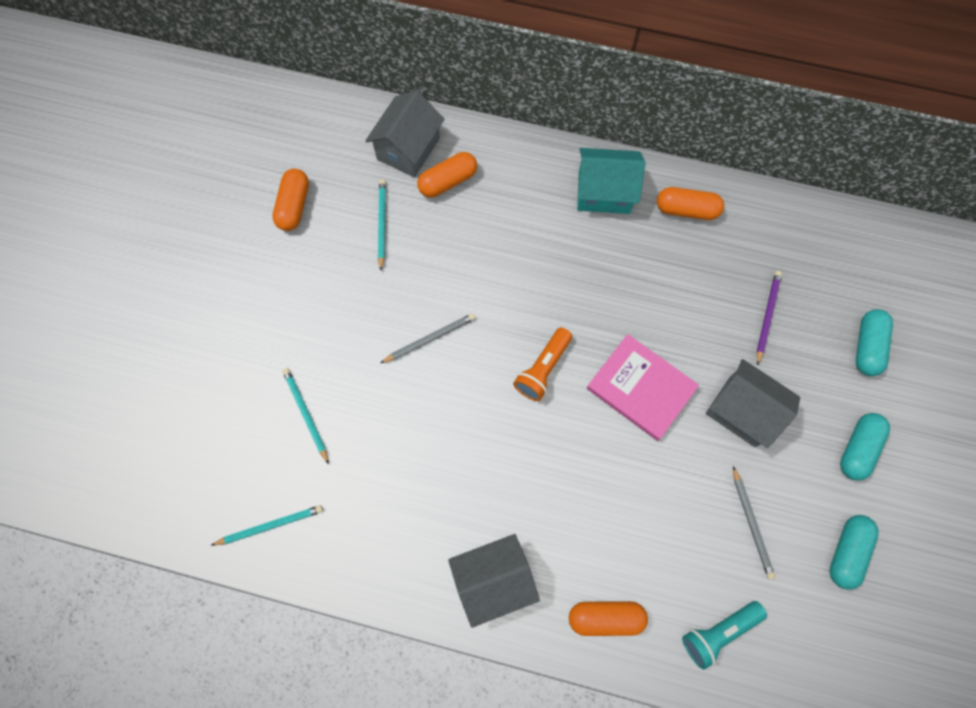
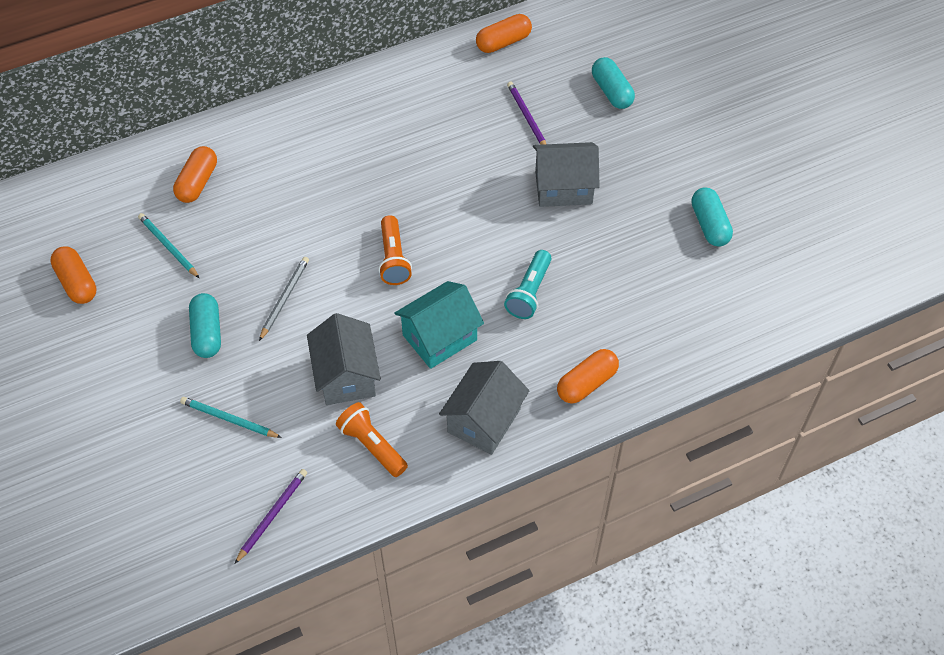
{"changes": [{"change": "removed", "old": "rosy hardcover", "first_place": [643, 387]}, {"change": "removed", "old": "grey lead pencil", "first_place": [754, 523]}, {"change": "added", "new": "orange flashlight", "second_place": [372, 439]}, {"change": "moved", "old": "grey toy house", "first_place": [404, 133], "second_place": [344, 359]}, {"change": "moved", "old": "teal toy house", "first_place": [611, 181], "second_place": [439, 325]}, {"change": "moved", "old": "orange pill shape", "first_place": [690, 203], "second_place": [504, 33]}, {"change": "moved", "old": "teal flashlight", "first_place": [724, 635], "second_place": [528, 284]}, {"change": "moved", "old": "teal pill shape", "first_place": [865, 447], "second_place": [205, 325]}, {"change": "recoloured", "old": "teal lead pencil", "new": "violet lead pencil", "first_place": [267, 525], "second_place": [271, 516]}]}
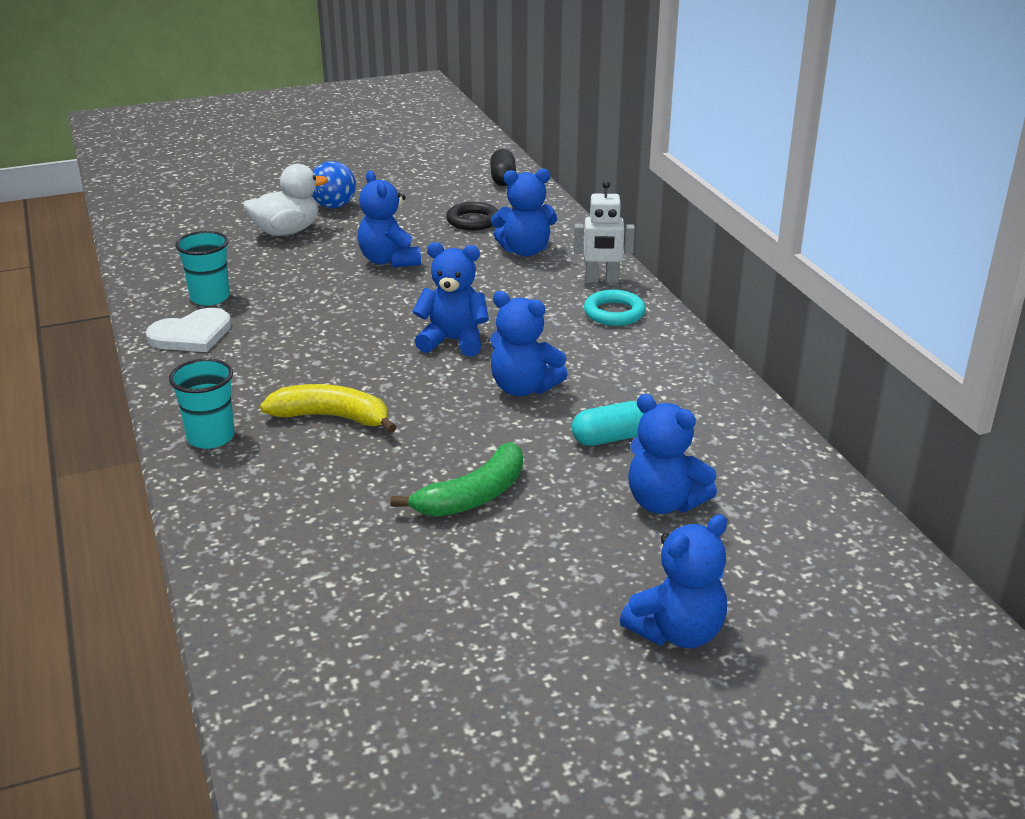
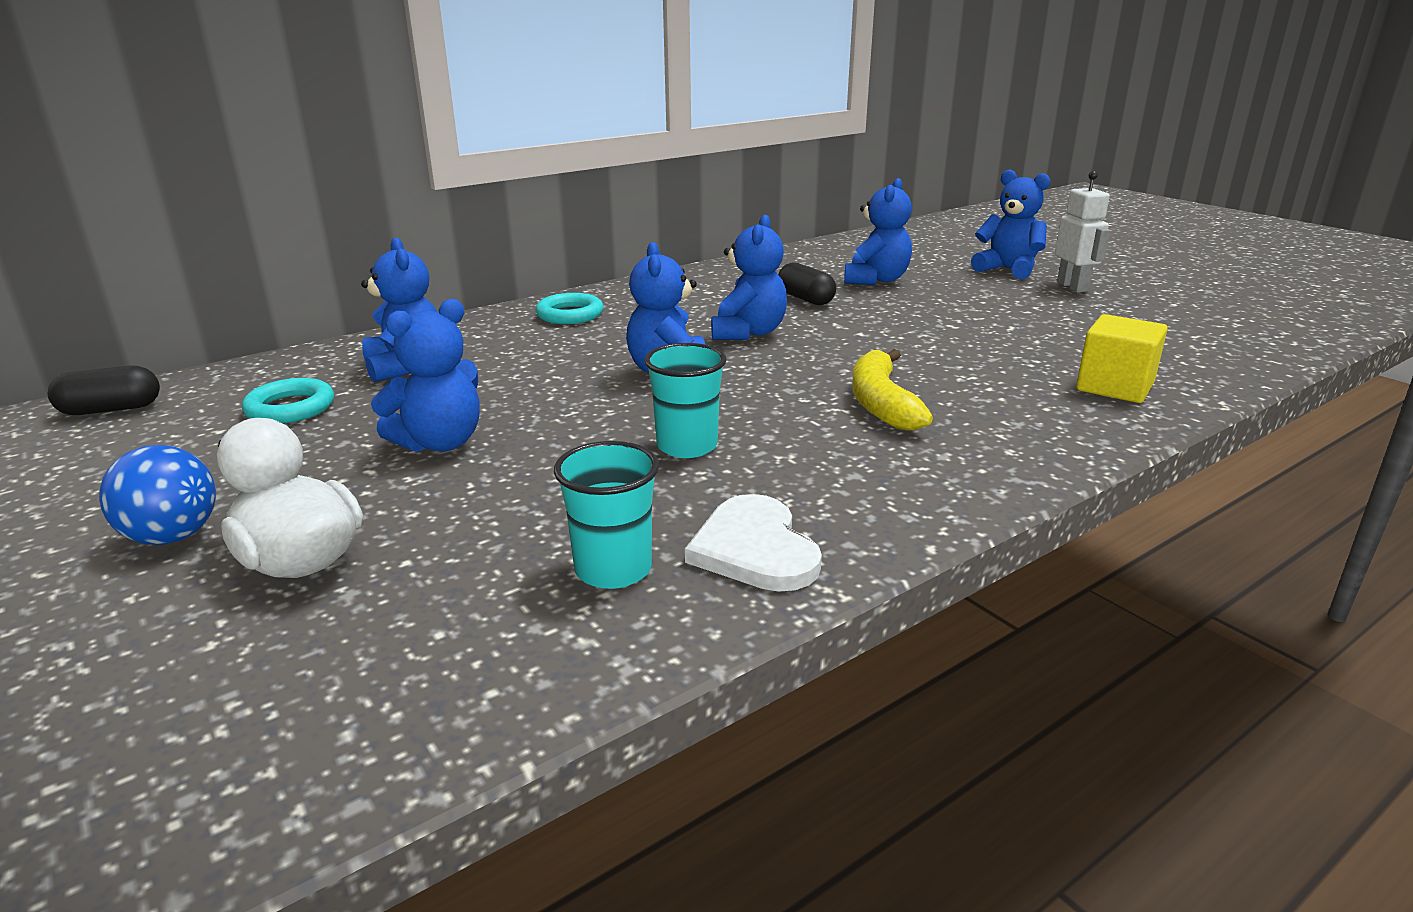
{"changes": [{"change": "removed", "old": "emerald toy banana", "first_place": [456, 479]}, {"change": "added", "new": "bright yellow cube", "second_place": [1122, 358]}, {"change": "moved", "old": "teal cup", "first_place": [202, 404], "second_place": [685, 400]}, {"change": "moved", "old": "white robot figure", "first_place": [604, 231], "second_place": [1082, 231]}, {"change": "recoloured", "old": "black torus", "new": "teal torus", "first_place": [472, 216], "second_place": [288, 401]}, {"change": "recoloured", "old": "teal pill shape", "new": "black pill shape", "first_place": [608, 423], "second_place": [807, 284]}, {"change": "turned", "old": "white love heart", "first_place": [188, 330], "second_place": [753, 543], "degrees": -150}]}
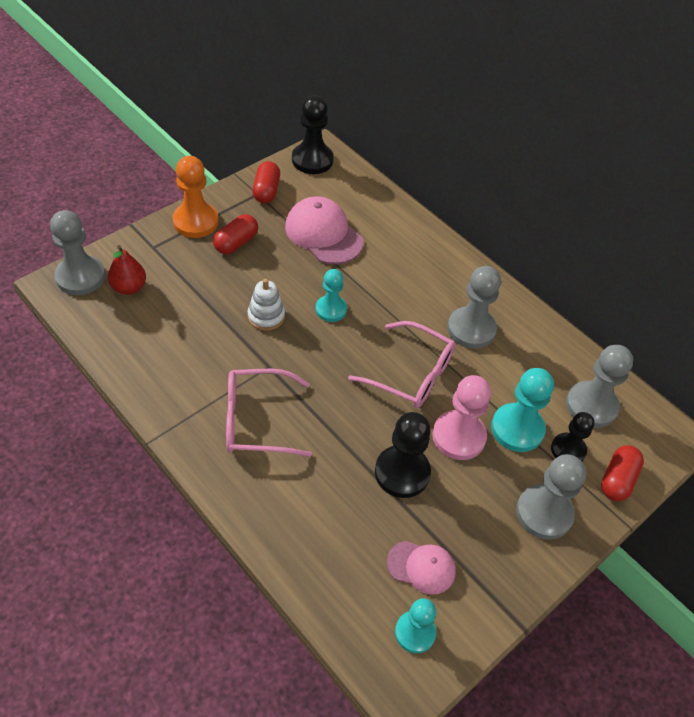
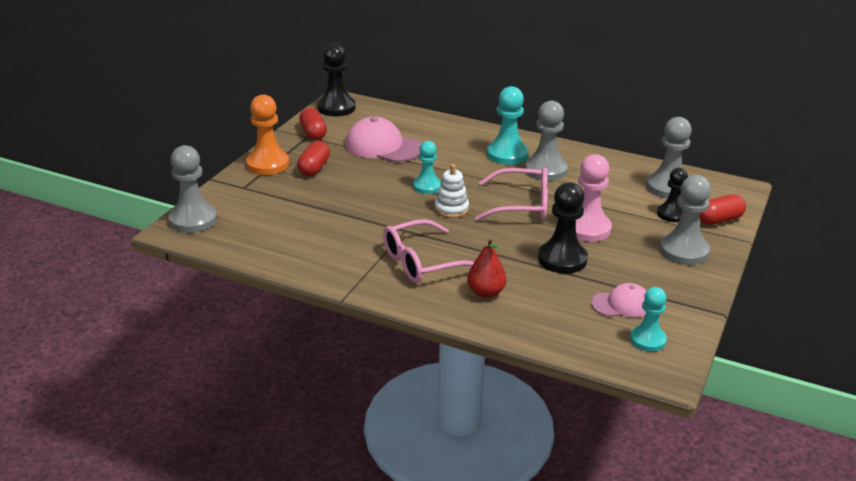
{"changes": [{"change": "moved", "old": "red pear fruit", "first_place": [127, 270], "second_place": [487, 268]}, {"change": "moved", "old": "white stacking toy", "first_place": [266, 305], "second_place": [452, 191]}, {"change": "moved", "old": "teal pawn", "first_place": [522, 410], "second_place": [508, 125]}, {"change": "turned", "old": "red pill shape", "first_place": [622, 473], "second_place": [723, 209], "degrees": 60}]}
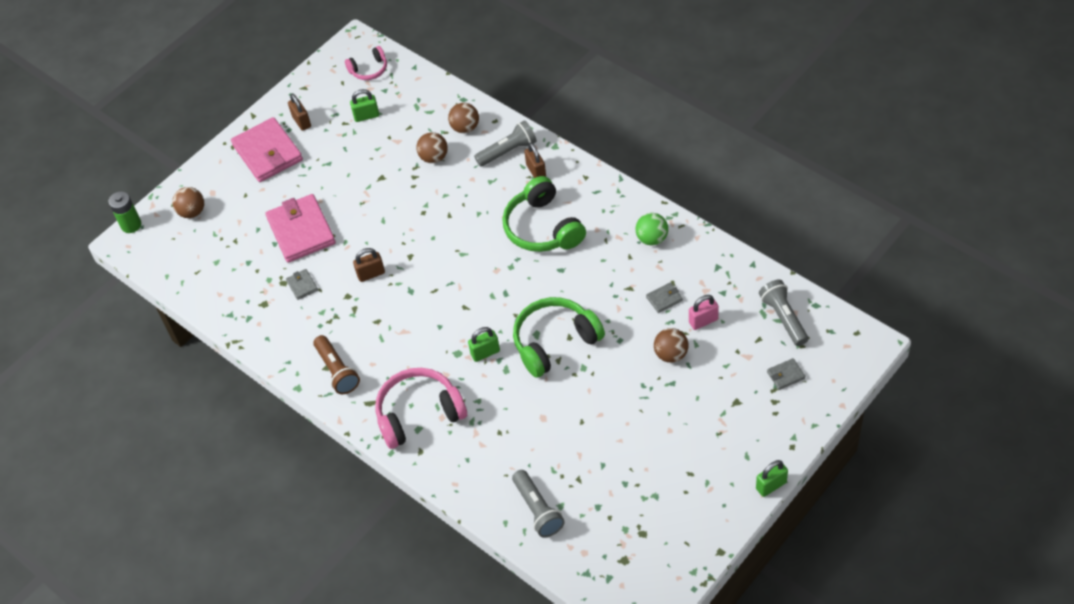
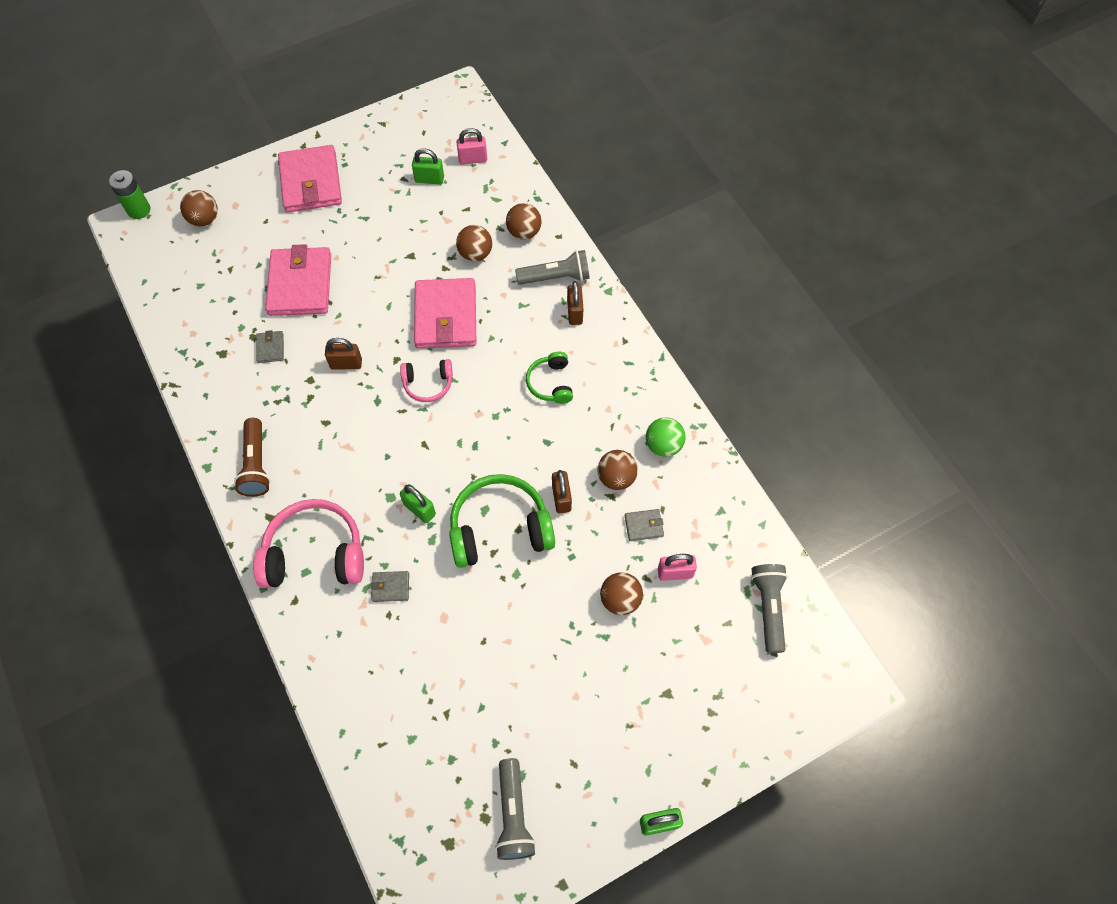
{"changes": [{"change": "added", "new": "rosy wallet", "second_place": [445, 313]}, {"change": "added", "new": "rosy padlock", "second_place": [471, 146]}, {"change": "added", "new": "brown ball", "second_place": [618, 470]}, {"change": "moved", "old": "brown padlock", "first_place": [299, 112], "second_place": [562, 491]}, {"change": "moved", "old": "rosy headset", "first_place": [366, 63], "second_place": [426, 380]}, {"change": "moved", "old": "grey flashlight", "first_place": [538, 503], "second_place": [515, 809]}, {"change": "moved", "old": "grey wallet", "first_place": [786, 374], "second_place": [389, 586]}, {"change": "turned", "old": "emerald padlock", "first_place": [484, 344], "second_place": [418, 503], "degrees": 45}, {"change": "resized", "old": "emerald headset", "first_place": [544, 214], "second_place": [549, 378], "factor": 0.54}]}
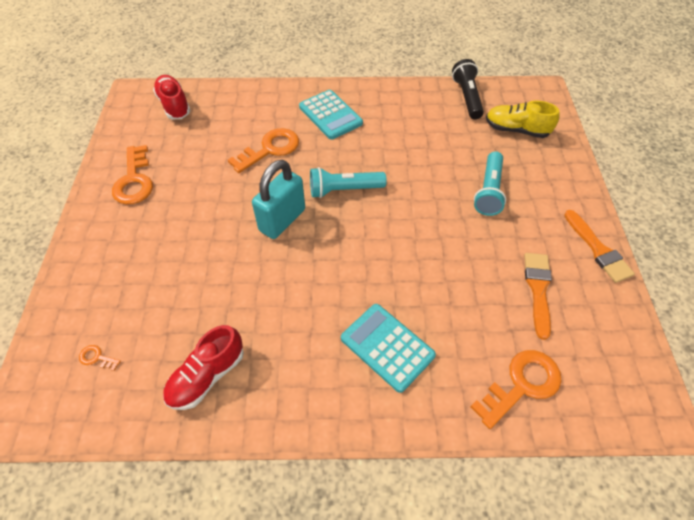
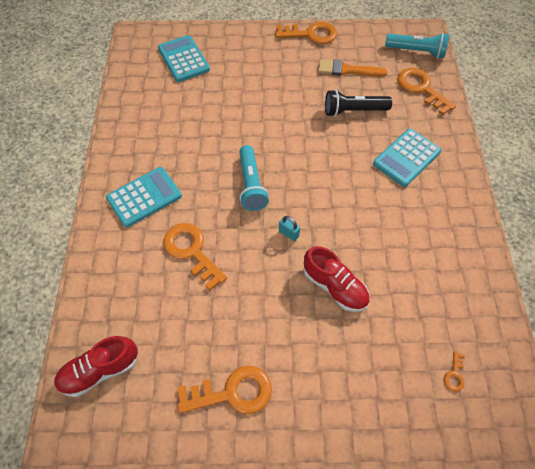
{"changes": [{"change": "moved", "old": "red lace-up shoe", "first_place": [203, 367], "second_place": [336, 279]}, {"change": "moved", "old": "black flashlight", "first_place": [468, 89], "second_place": [358, 103]}, {"change": "moved", "old": "teal flashlight", "first_place": [490, 183], "second_place": [417, 46]}, {"change": "replaced", "old": "bright yellow lace-up shoe", "new": "teal calculator", "first_place": [523, 119], "second_place": [184, 58]}, {"change": "replaced", "old": "orange paintbrush", "new": "orange key", "first_place": [599, 246], "second_place": [306, 33]}, {"change": "resized", "old": "teal padlock", "first_place": [278, 199], "second_place": [289, 228], "factor": 0.42}]}
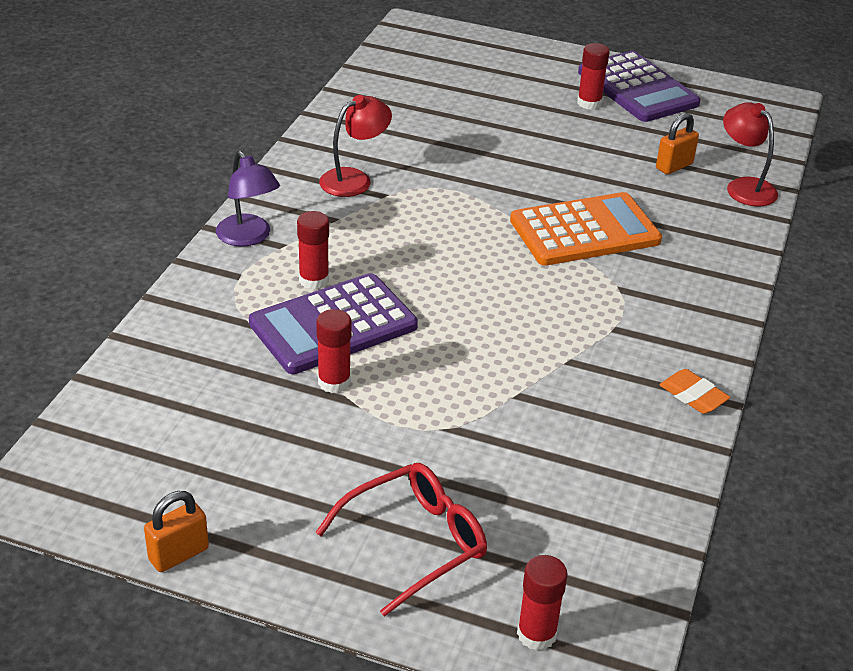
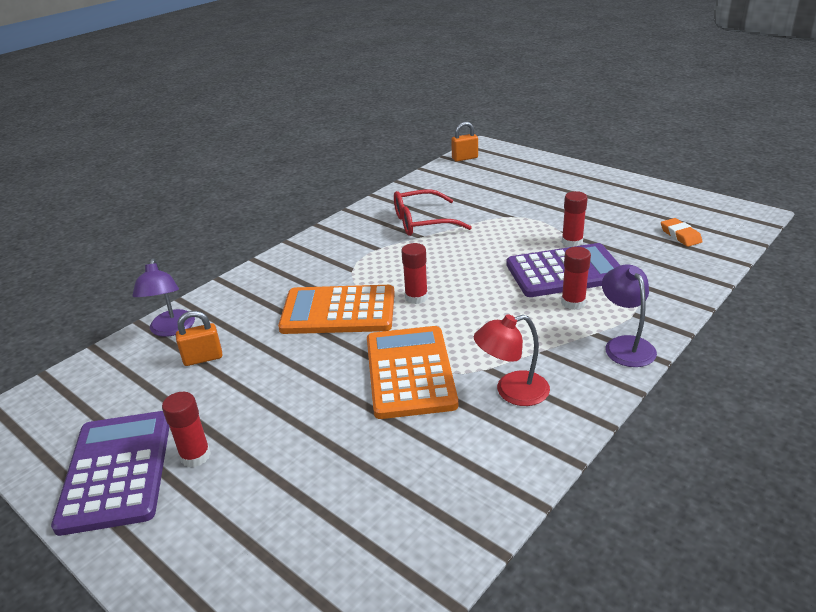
{"changes": [{"change": "added", "new": "orange calculator", "second_place": [412, 372]}, {"change": "moved", "old": "orange padlock", "first_place": [176, 531], "second_place": [464, 142]}, {"change": "moved", "old": "red eyeglasses", "first_place": [401, 540], "second_place": [433, 212]}, {"change": "moved", "old": "red glue", "first_place": [542, 603], "second_place": [414, 273]}, {"change": "moved", "old": "orange eraser", "first_place": [694, 391], "second_place": [682, 232]}, {"change": "recoloured", "old": "red desk lamp", "new": "violet desk lamp", "first_place": [750, 154], "second_place": [163, 298]}]}
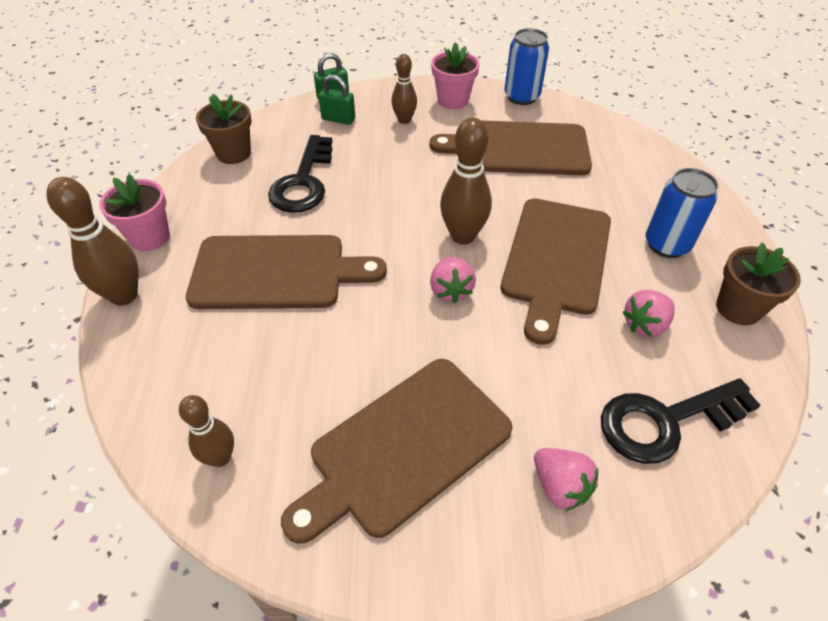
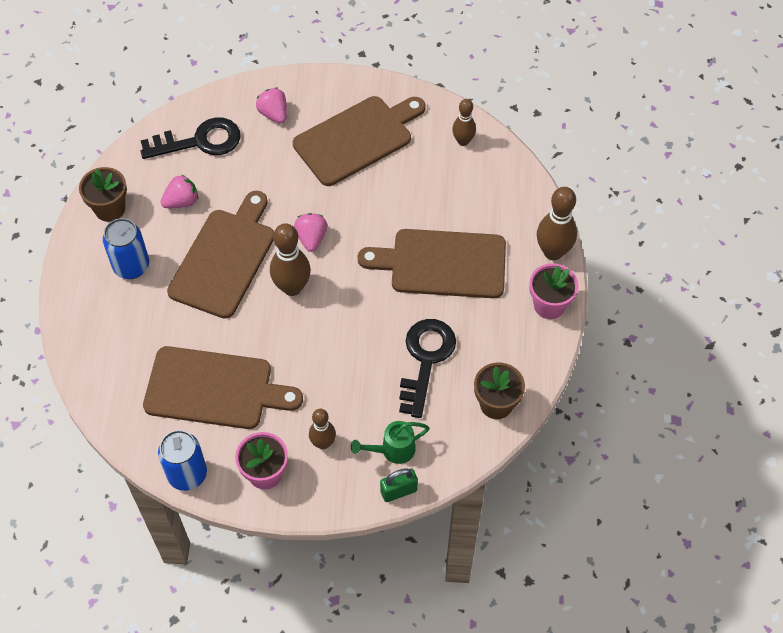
{"changes": [{"change": "replaced", "old": "emerald padlock", "new": "emerald watering pot", "first_place": [337, 100], "second_place": [390, 442]}]}
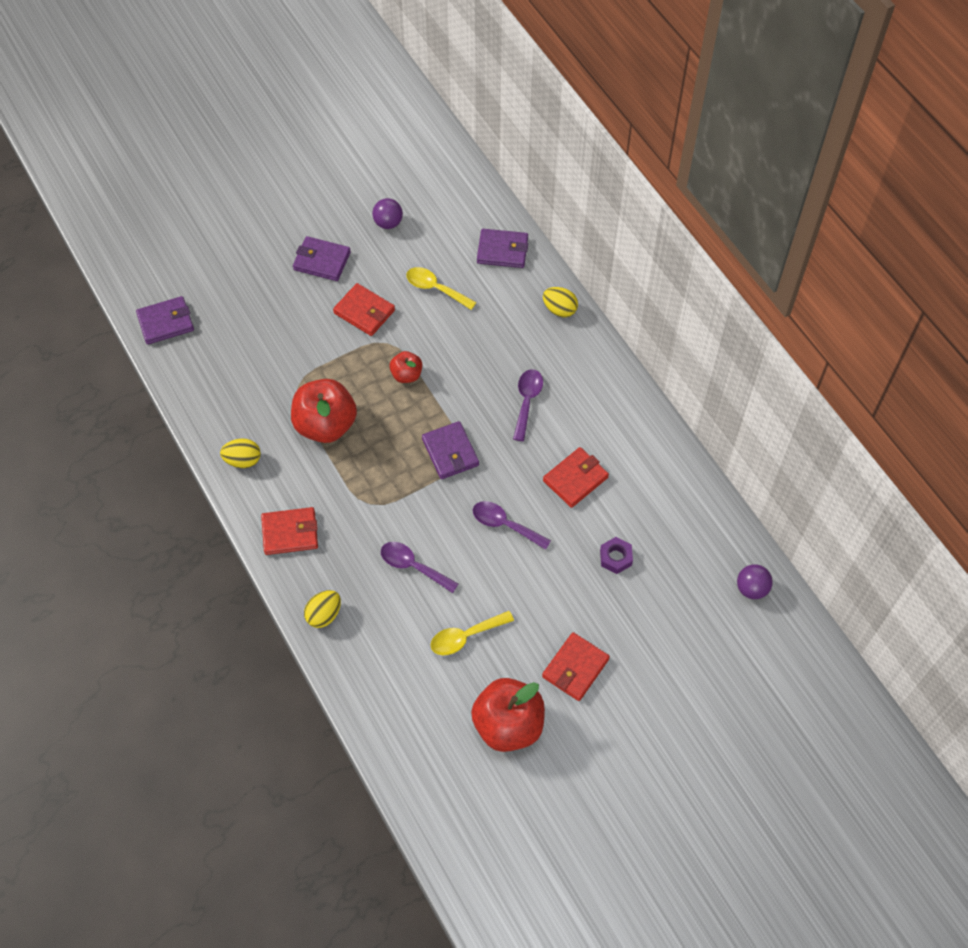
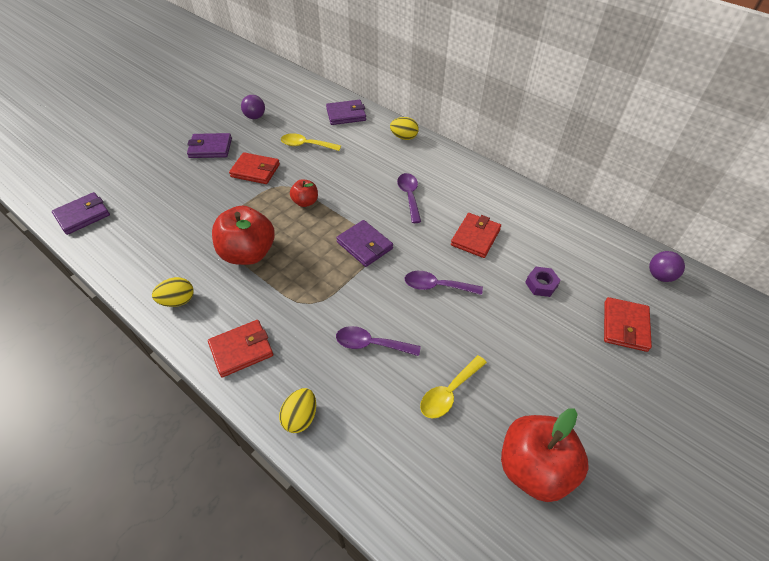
{"changes": [{"change": "moved", "old": "red wallet", "first_place": [576, 666], "second_place": [628, 324]}]}
